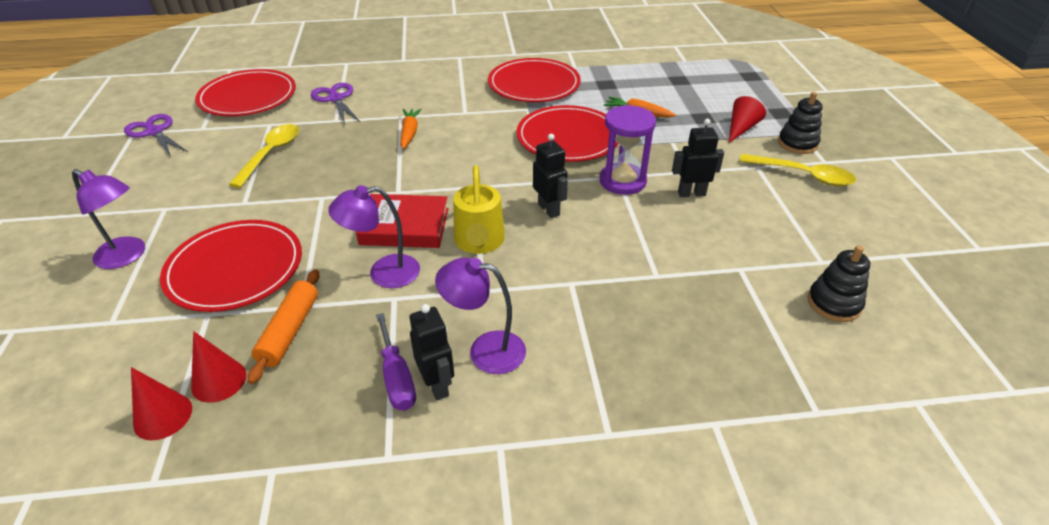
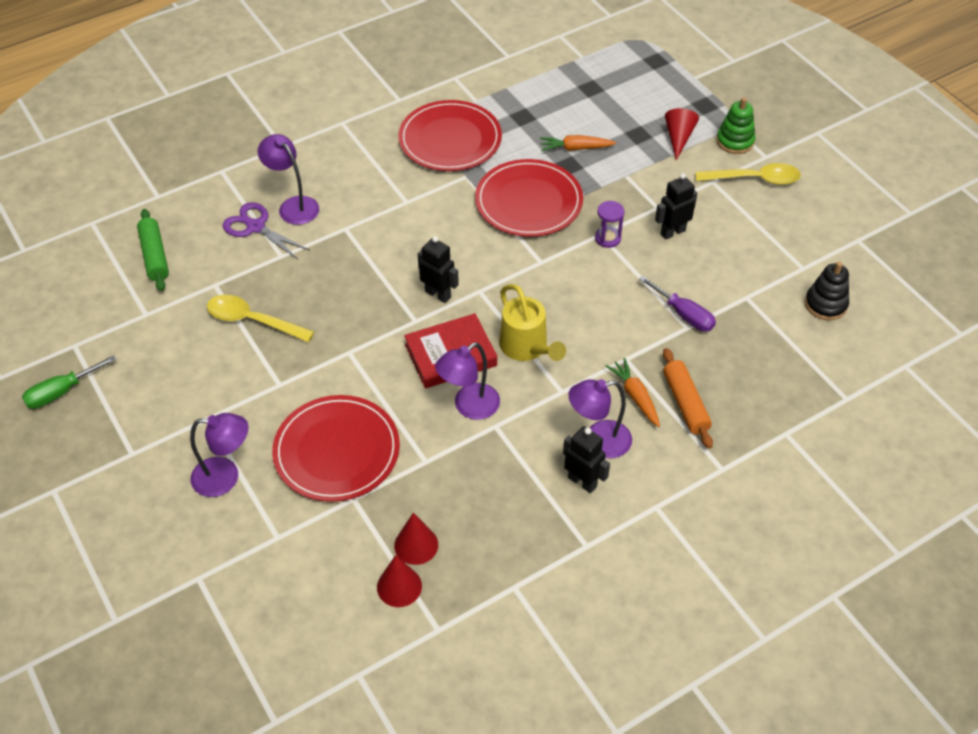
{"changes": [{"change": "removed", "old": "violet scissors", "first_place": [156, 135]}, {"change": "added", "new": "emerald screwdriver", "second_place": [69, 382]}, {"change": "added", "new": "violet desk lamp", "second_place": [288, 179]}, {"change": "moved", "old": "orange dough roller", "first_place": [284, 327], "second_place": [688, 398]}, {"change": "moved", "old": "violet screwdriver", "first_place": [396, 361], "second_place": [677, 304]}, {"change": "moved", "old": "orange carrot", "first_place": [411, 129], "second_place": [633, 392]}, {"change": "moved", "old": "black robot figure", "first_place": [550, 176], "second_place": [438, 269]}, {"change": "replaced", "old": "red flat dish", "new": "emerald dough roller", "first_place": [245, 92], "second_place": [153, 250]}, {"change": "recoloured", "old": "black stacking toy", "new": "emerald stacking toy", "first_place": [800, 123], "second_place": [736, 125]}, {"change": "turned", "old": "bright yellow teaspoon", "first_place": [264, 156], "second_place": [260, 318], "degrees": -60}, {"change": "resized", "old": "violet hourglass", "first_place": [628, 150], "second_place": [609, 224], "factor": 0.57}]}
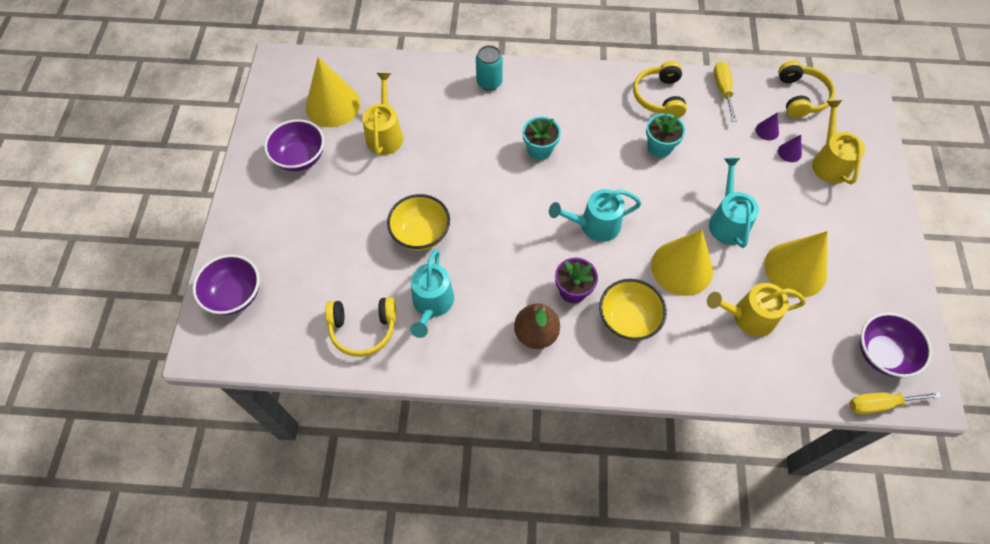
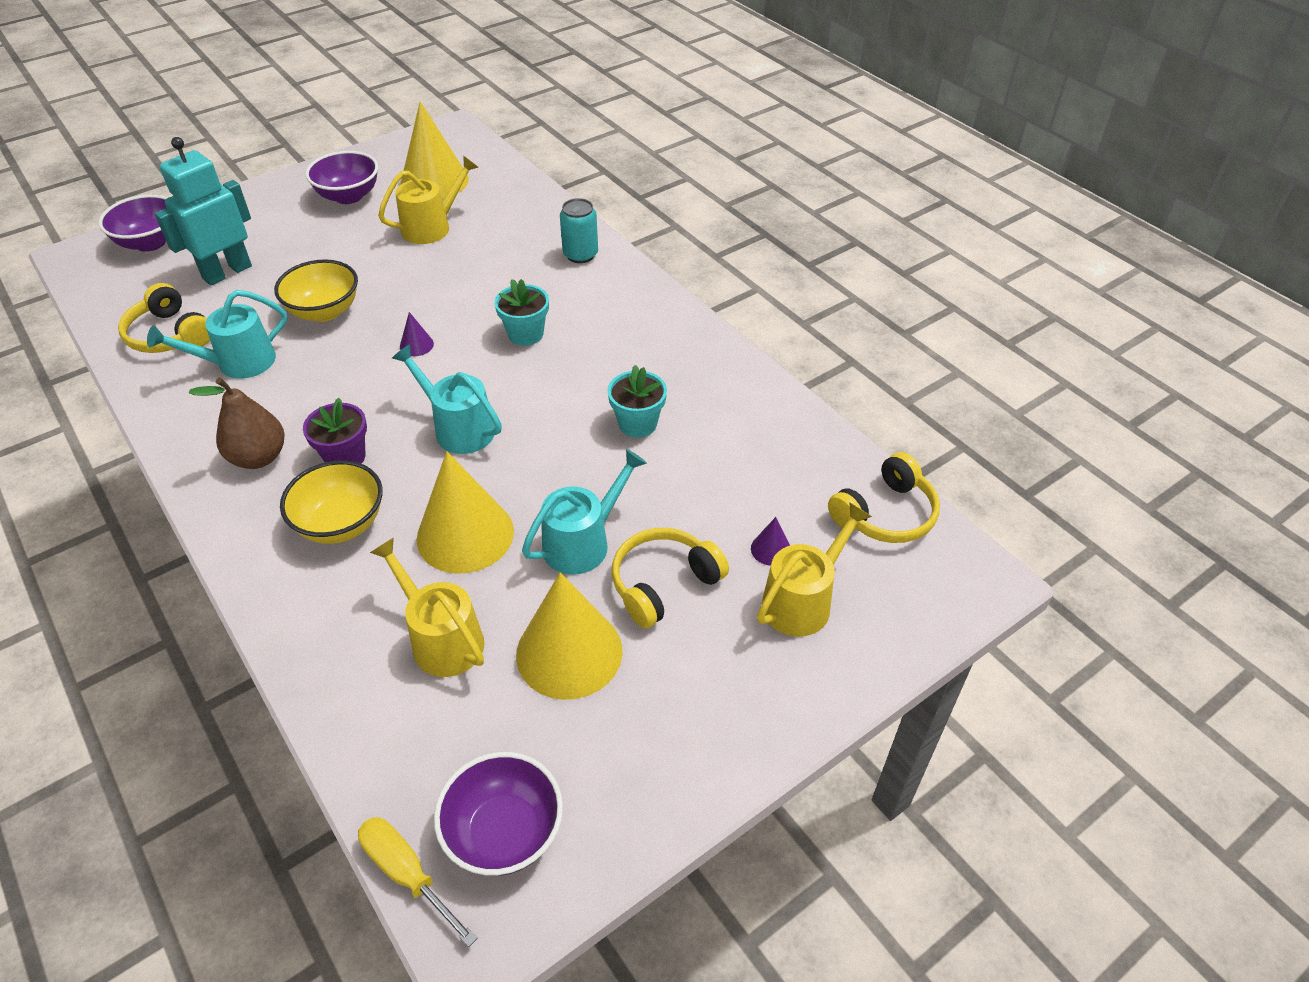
{"changes": [{"change": "removed", "old": "bright yellow screwdriver", "first_place": [725, 92]}, {"change": "added", "new": "teal robot figure", "second_place": [203, 211]}, {"change": "moved", "old": "bright yellow headset", "first_place": [660, 89], "second_place": [670, 578]}, {"change": "moved", "old": "violet cone shape", "first_place": [767, 126], "second_place": [417, 334]}]}
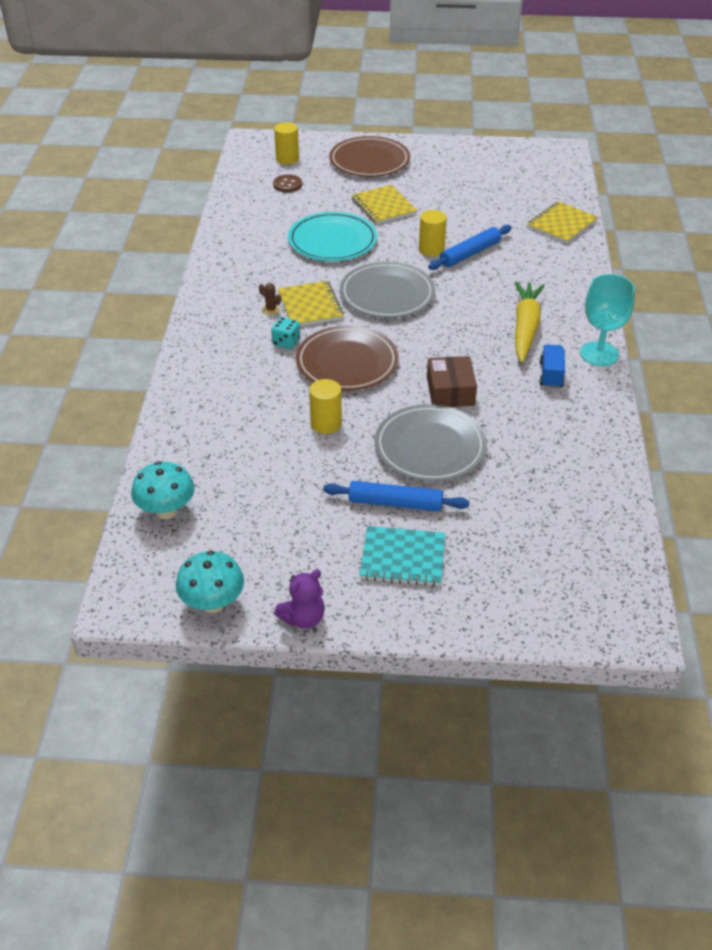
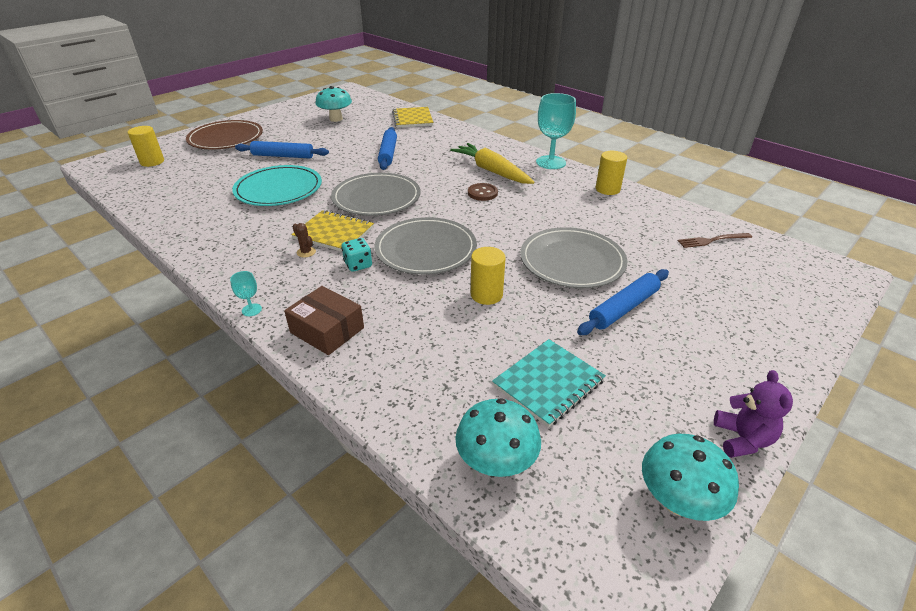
{"changes": [{"change": "removed", "old": "royal blue lorry", "first_place": [552, 366]}, {"change": "added", "new": "teal chalice", "second_place": [246, 293]}, {"change": "added", "new": "teal fungus", "second_place": [333, 104]}, {"change": "added", "new": "brown fork", "second_place": [715, 240]}, {"change": "moved", "old": "brown button", "first_place": [287, 183], "second_place": [483, 192]}, {"change": "moved", "old": "teal exercise book", "first_place": [402, 556], "second_place": [549, 383]}, {"change": "moved", "old": "bright yellow cylinder shape", "first_place": [433, 233], "second_place": [611, 173]}, {"change": "moved", "old": "brown box", "first_place": [452, 381], "second_place": [324, 320]}, {"change": "replaced", "old": "bright yellow exercise book", "new": "royal blue dough roller", "first_place": [384, 204], "second_place": [282, 149]}, {"change": "recoloured", "old": "brown flat dish", "new": "grey flat dish", "first_place": [347, 358], "second_place": [425, 246]}, {"change": "turned", "old": "brown cactus", "first_place": [270, 299], "second_place": [304, 240], "degrees": 60}]}
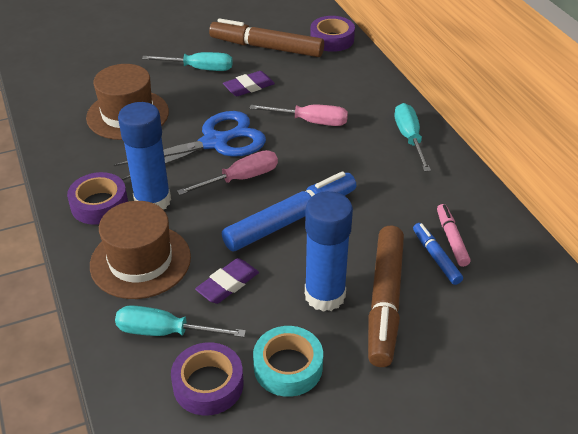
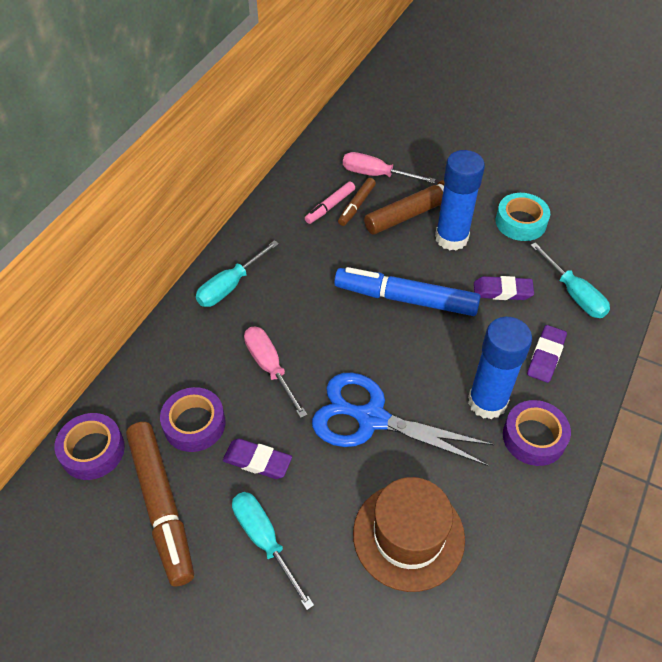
{"changes": [{"change": "moved", "old": "violet roll of tape", "first_place": [207, 379], "second_place": [193, 419]}, {"change": "moved", "old": "rosy screwdriver", "first_place": [227, 172], "second_place": [389, 168]}, {"change": "replaced", "old": "brown hat", "new": "violet eraser", "first_place": [140, 250], "second_place": [547, 354]}, {"change": "recoloured", "old": "royal blue marker", "new": "brown marker", "first_place": [438, 254], "second_place": [357, 202]}]}
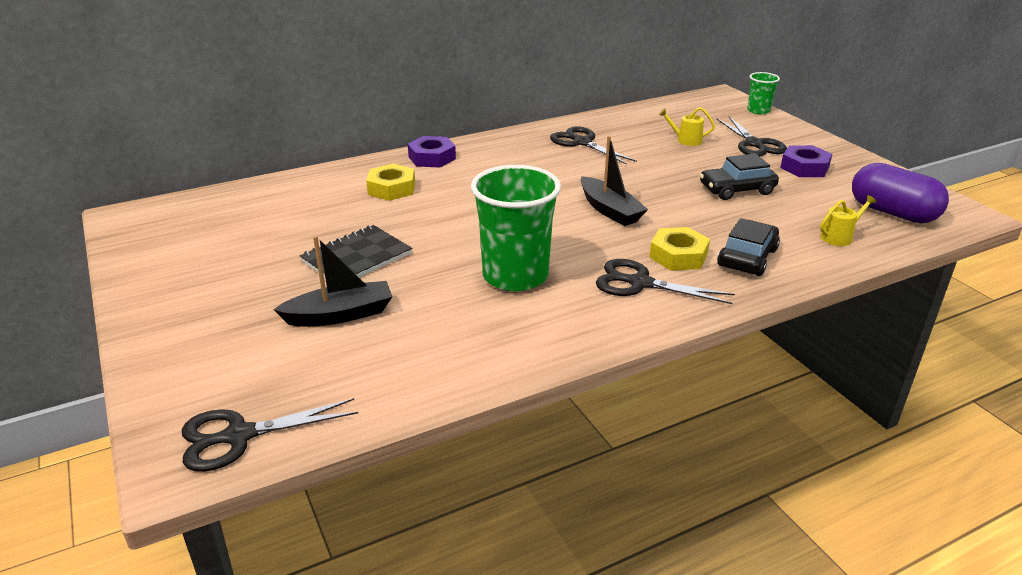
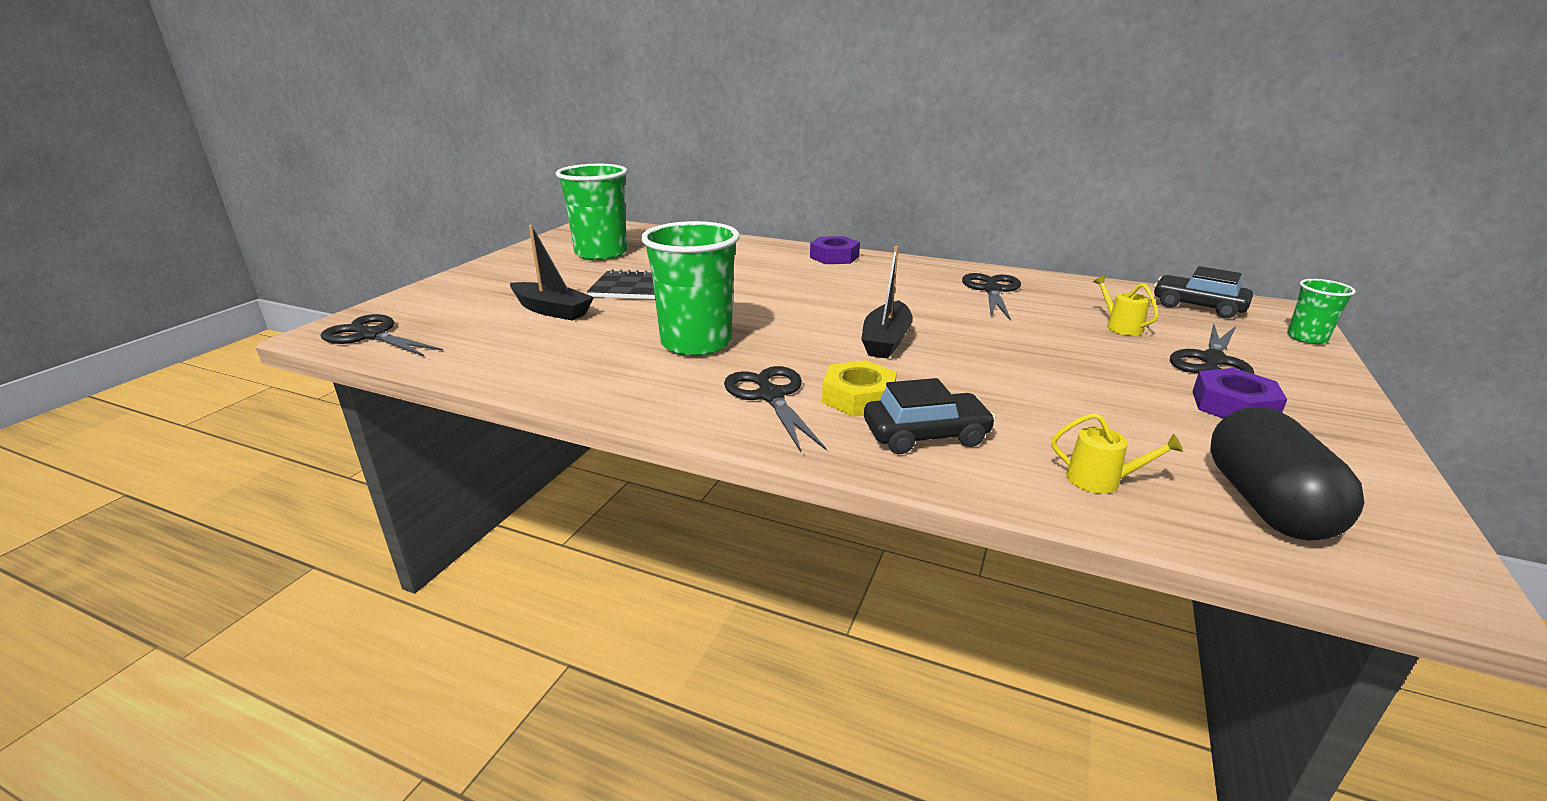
{"changes": [{"change": "removed", "old": "bright yellow hex nut", "first_place": [390, 182]}, {"change": "added", "new": "emerald cup", "second_place": [591, 212]}, {"change": "moved", "old": "black toy car", "first_place": [739, 177], "second_place": [1203, 292]}, {"change": "recoloured", "old": "violet pill shape", "new": "black pill shape", "first_place": [900, 193], "second_place": [1287, 474]}]}
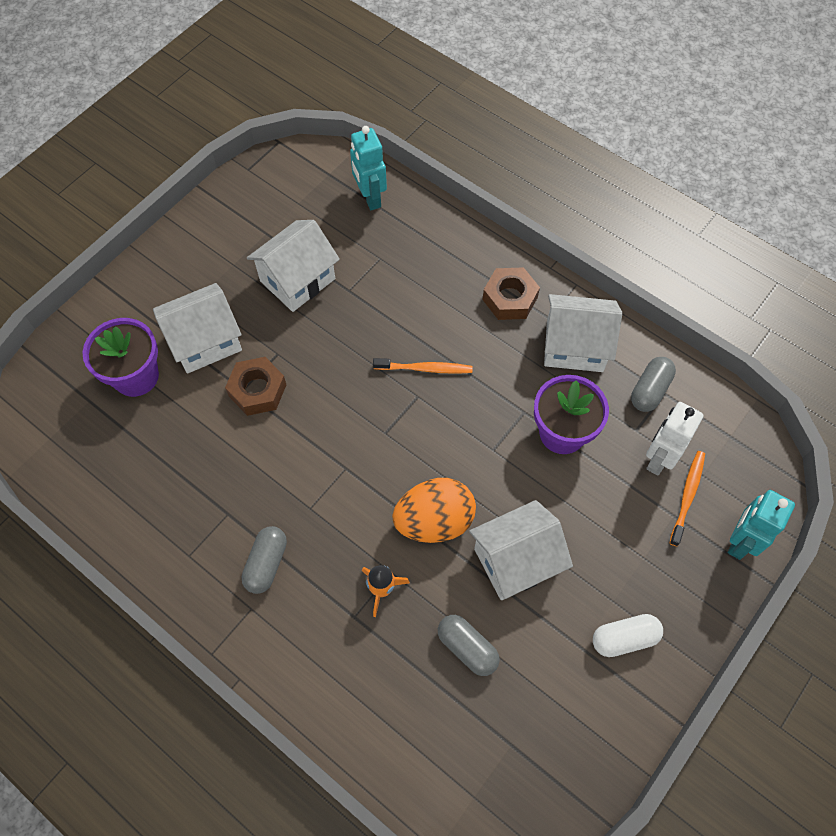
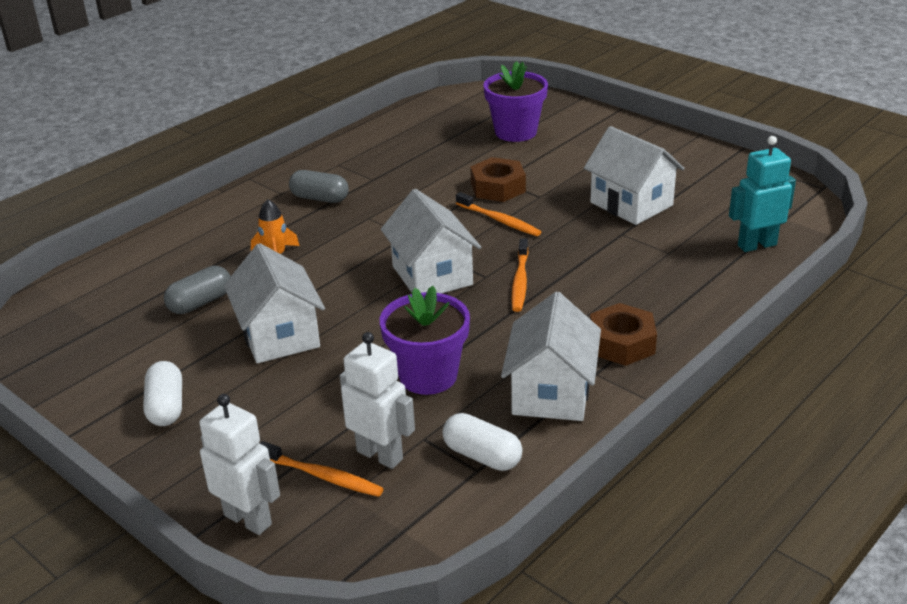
{"changes": [{"change": "removed", "old": "orange egg shape", "first_place": [434, 510]}, {"change": "added", "new": "orange toothbrush", "second_place": [498, 214]}, {"change": "moved", "old": "white toy house", "first_place": [197, 328], "second_place": [431, 241]}, {"change": "recoloured", "old": "grey pill shape", "new": "white pill shape", "first_place": [653, 384], "second_place": [482, 442]}, {"change": "recoloured", "old": "teal robot figure", "new": "white robot figure", "first_place": [761, 525], "second_place": [239, 464]}]}
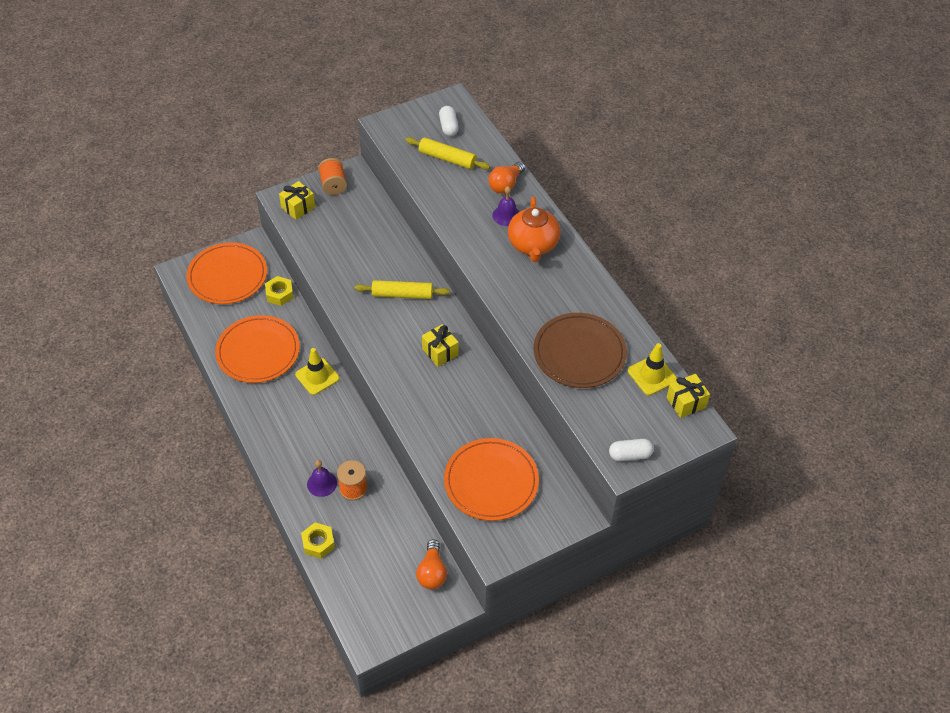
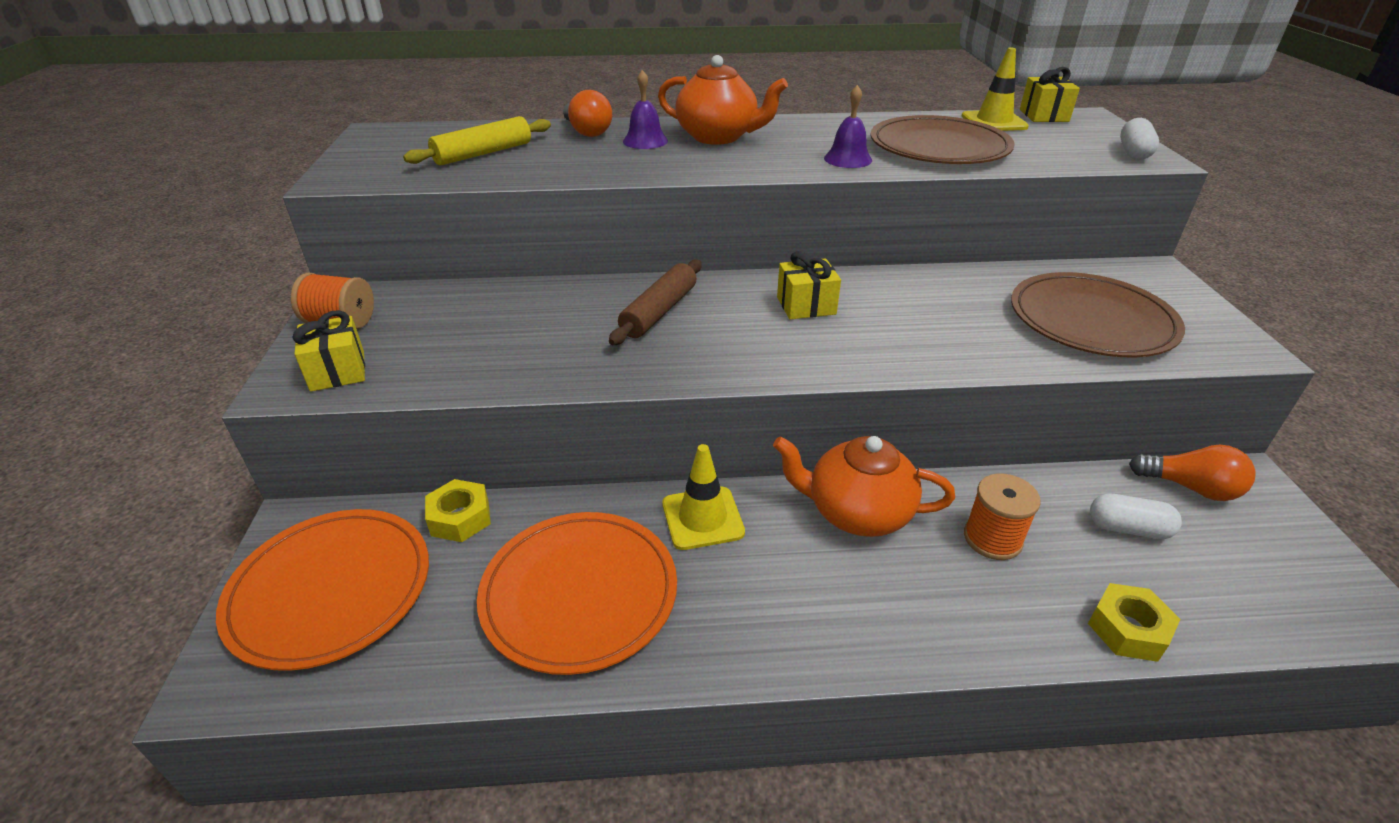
{"changes": [{"change": "added", "new": "orange china teapot", "second_place": [864, 486]}, {"change": "moved", "old": "violet hand bell", "first_place": [322, 478], "second_place": [848, 126]}, {"change": "moved", "old": "white pill shape", "first_place": [449, 121], "second_place": [1136, 516]}, {"change": "recoloured", "old": "bright yellow dough roller", "new": "brown dough roller", "first_place": [402, 289], "second_place": [655, 302]}, {"change": "recoloured", "old": "orange flat dish", "new": "brown flat dish", "first_place": [491, 479], "second_place": [1098, 314]}]}
